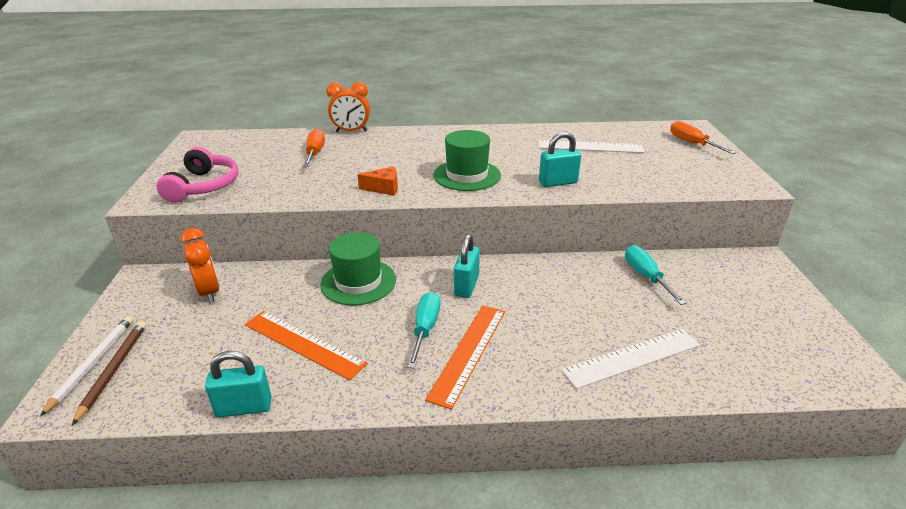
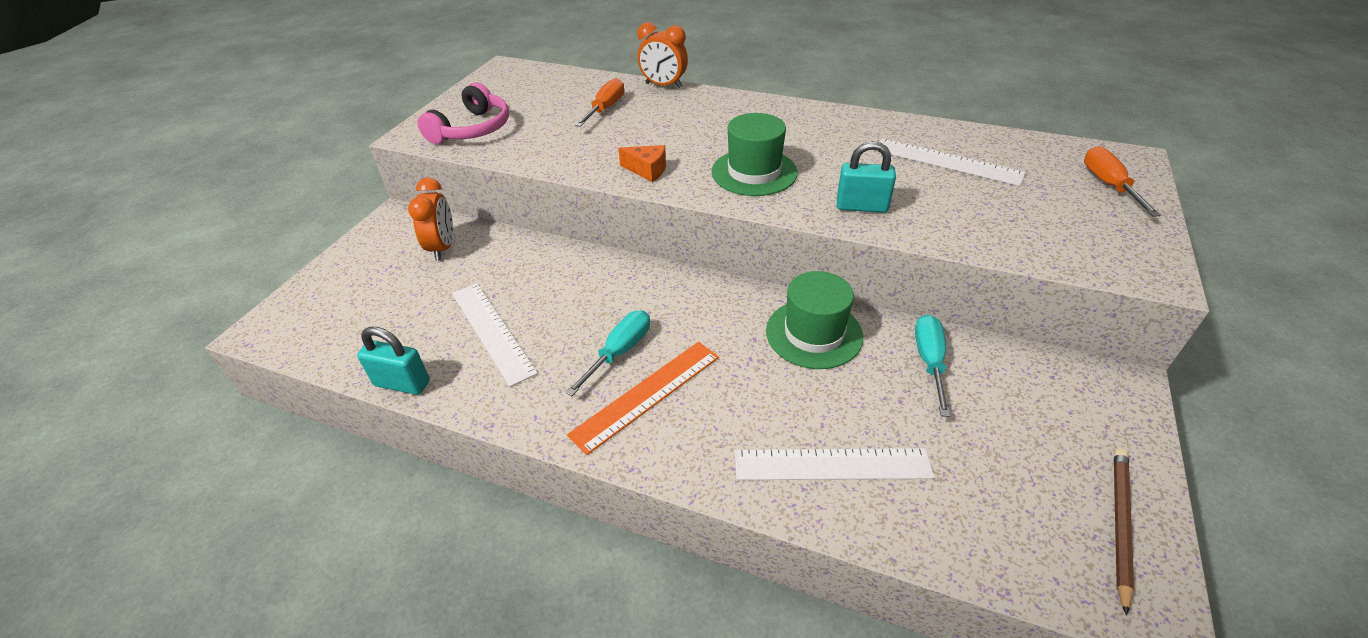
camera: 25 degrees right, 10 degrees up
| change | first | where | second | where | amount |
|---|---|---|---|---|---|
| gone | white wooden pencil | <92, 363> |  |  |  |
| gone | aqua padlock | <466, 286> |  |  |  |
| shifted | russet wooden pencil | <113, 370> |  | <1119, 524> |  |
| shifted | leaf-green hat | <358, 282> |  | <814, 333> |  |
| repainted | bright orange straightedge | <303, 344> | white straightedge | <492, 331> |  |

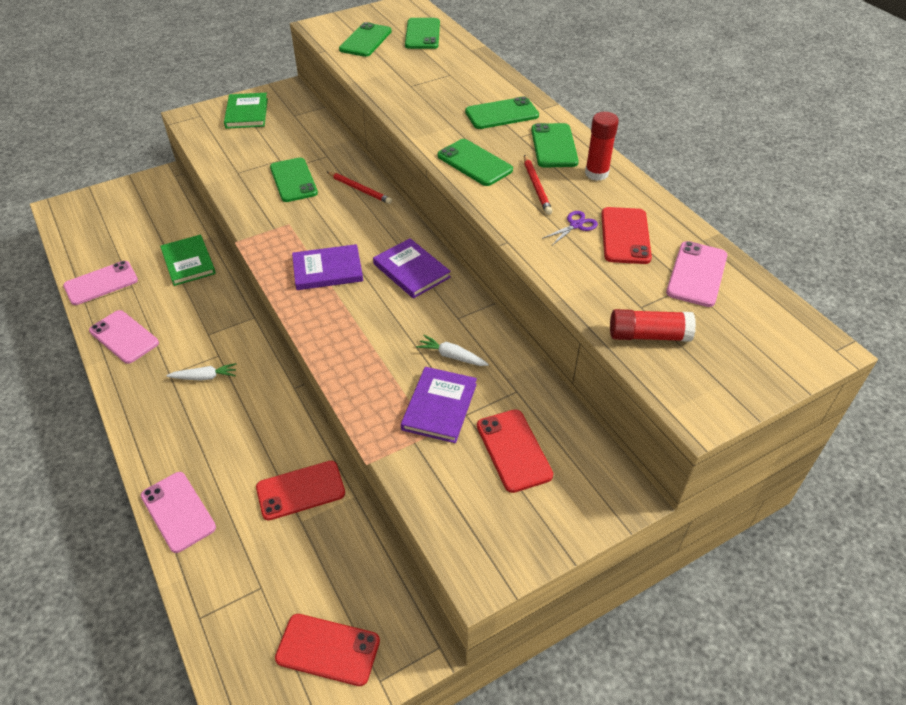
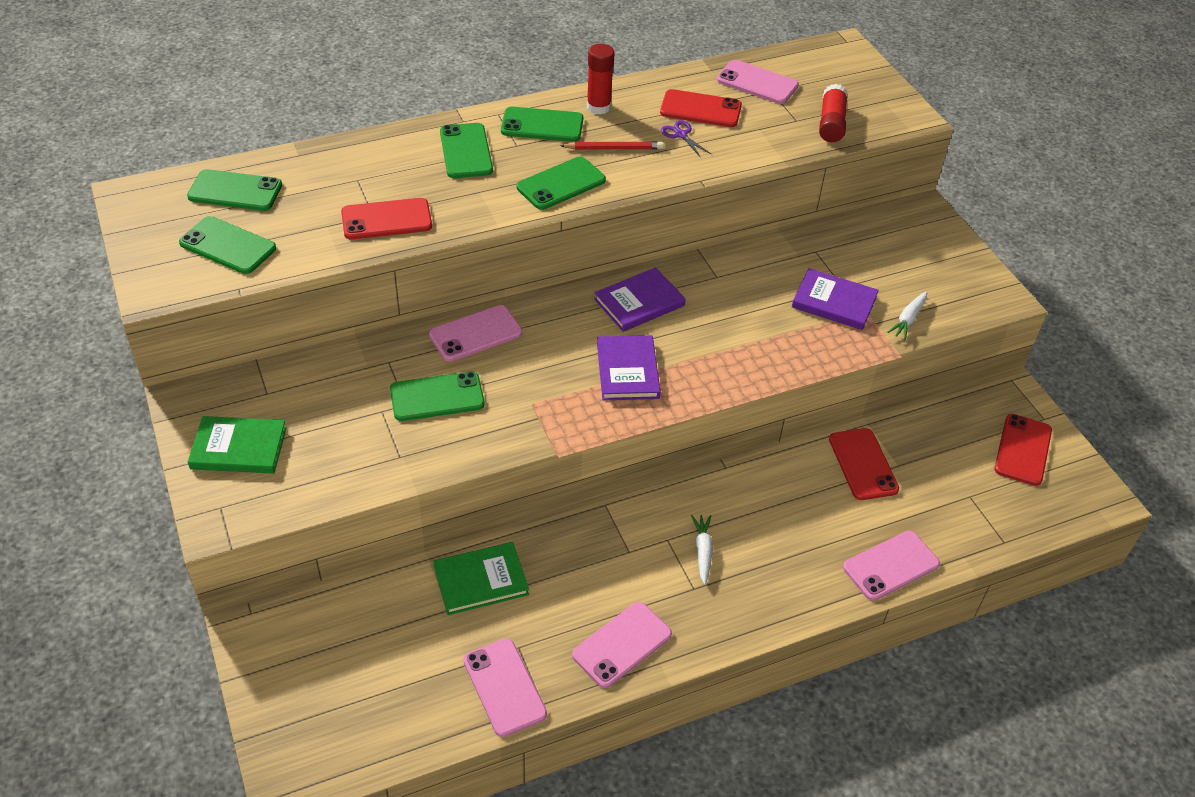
camera: 85 degrees left, 0 degrees up
| change | first | where | second | where | amount |
|---|---|---|---|---|---|
| shifted | white carrot | <451, 356> |  | <908, 320> |  |
| shifted | crimson smartphone | <513, 450> |  | <386, 220> |  |
| swapped | crimson wooden pencil | <360, 189> | rosy smartphone | <476, 334> |  |

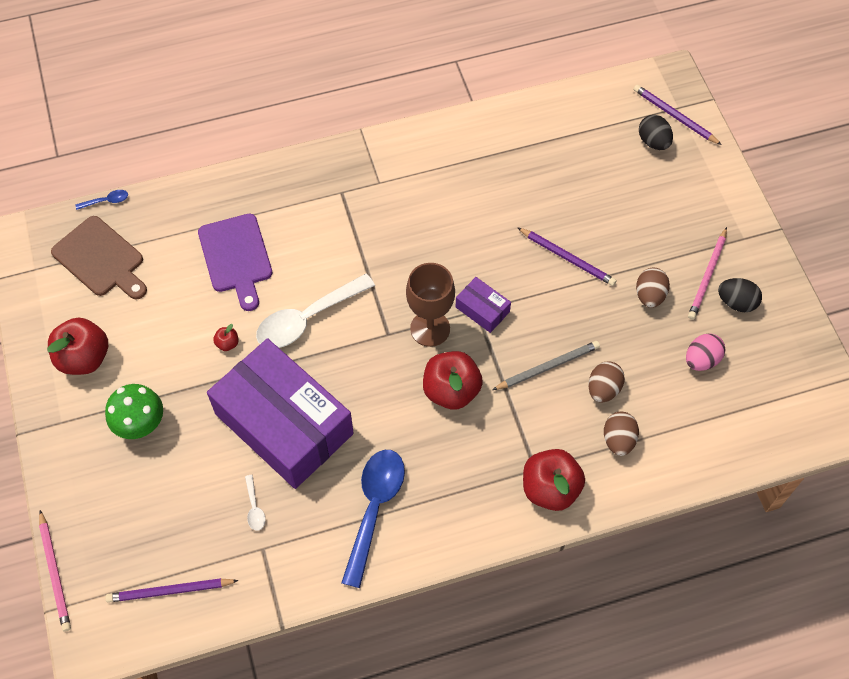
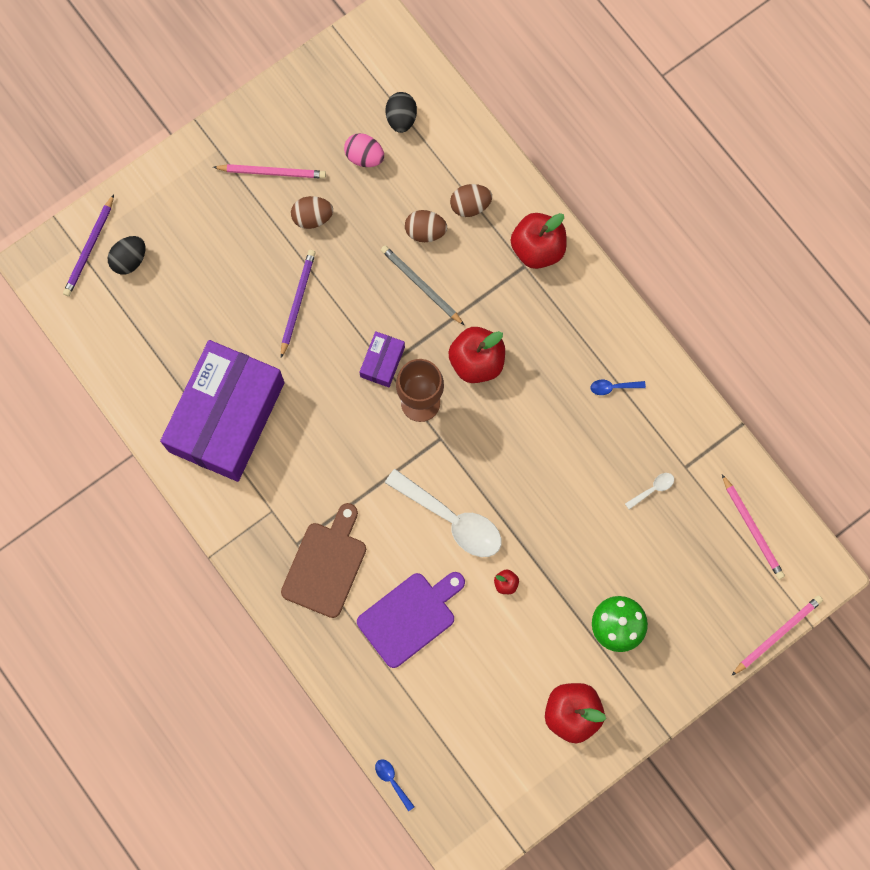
camera: 110 degrees left, 15 degrees up
| change | first | where | second | where | amount |
|---|---|---|---|---|---|
| shifted | russet chopping board | <101, 259> |  | <326, 565> |  |
| shifted | royal purple parcel | <284, 424> |  | <227, 417> |  |
| shifted | jet-black toy egg | <736, 302> |  | <401, 118> |  |
| repainted | royal purple wooden pencil | <170, 591> | rosy wooden pencil | <752, 528> |  |
| scaled | blue spoon | <374, 509> |  | <613, 387> | x0.42 |

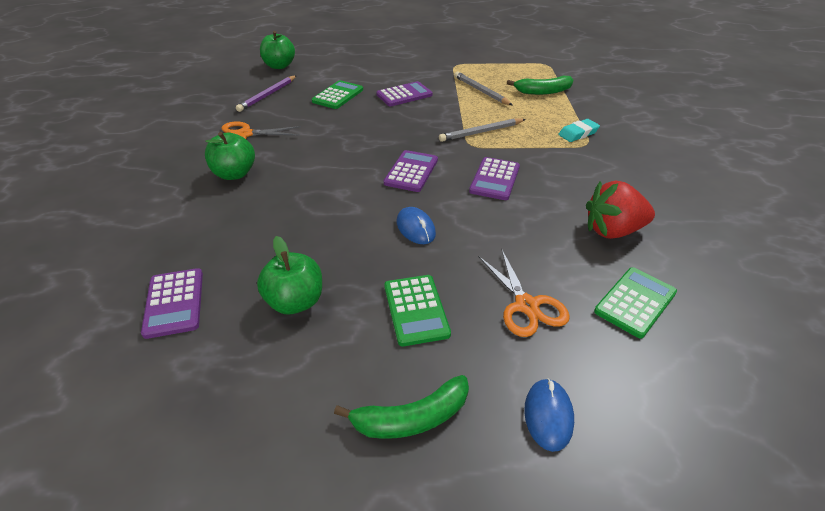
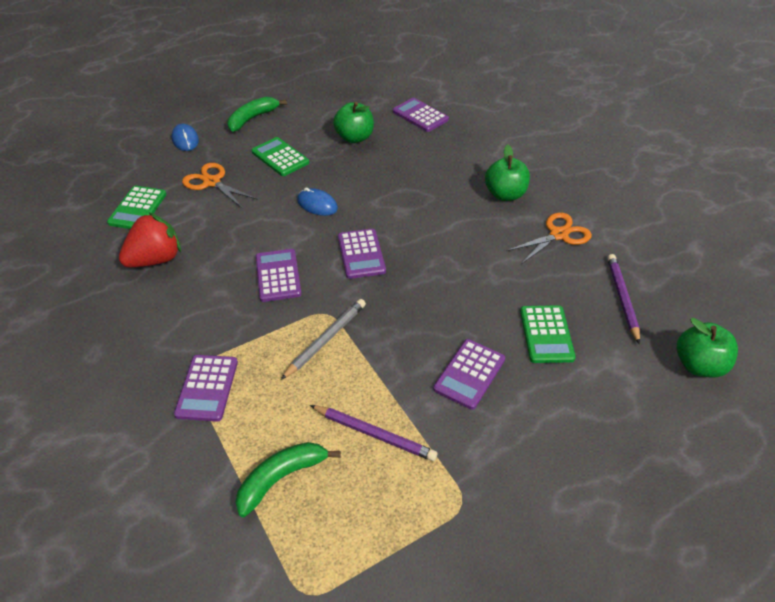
camera: 150 degrees right, 5 degrees up
| change | first | where | second | where | amount |
|---|---|---|---|---|---|
| swapped | aqua pencil eraser | <578, 133> | royal purple adding machine | <207, 388> |  |
| repainted | ash-grey wooden pencil | <481, 91> | royal purple wooden pencil | <374, 434> |  |

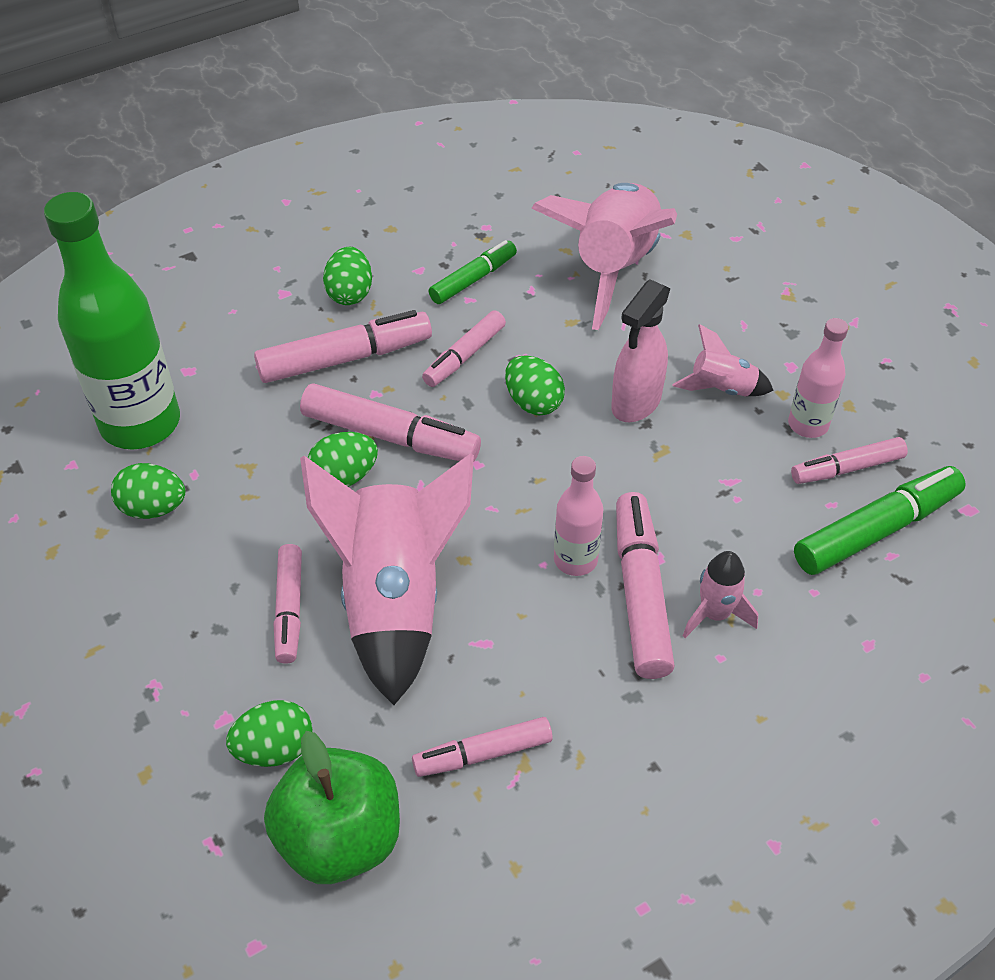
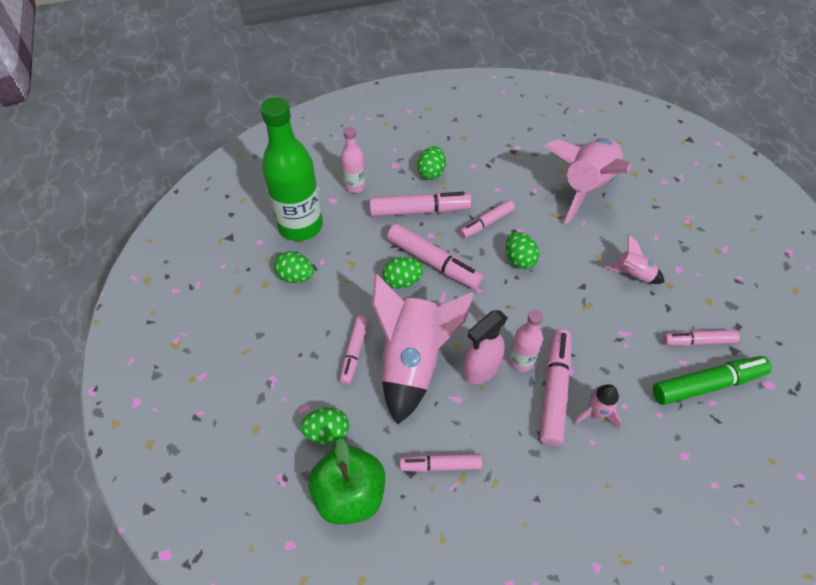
camera: 15 degrees right, 5 degrees up
| change | first | where | second | where | amount |
|---|---|---|---|---|---|
| gone | leaf-green marker pen | <473, 279> |  |  |  |
| shifted | rosy spray cleaner | <635, 403> |  | <481, 369> |  |
| shifted | rosy drink bottle | <808, 424> |  | <355, 186> |  |

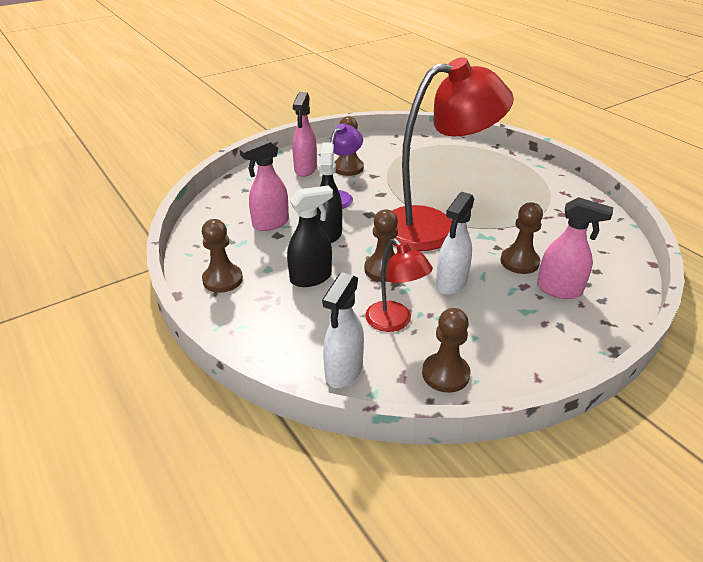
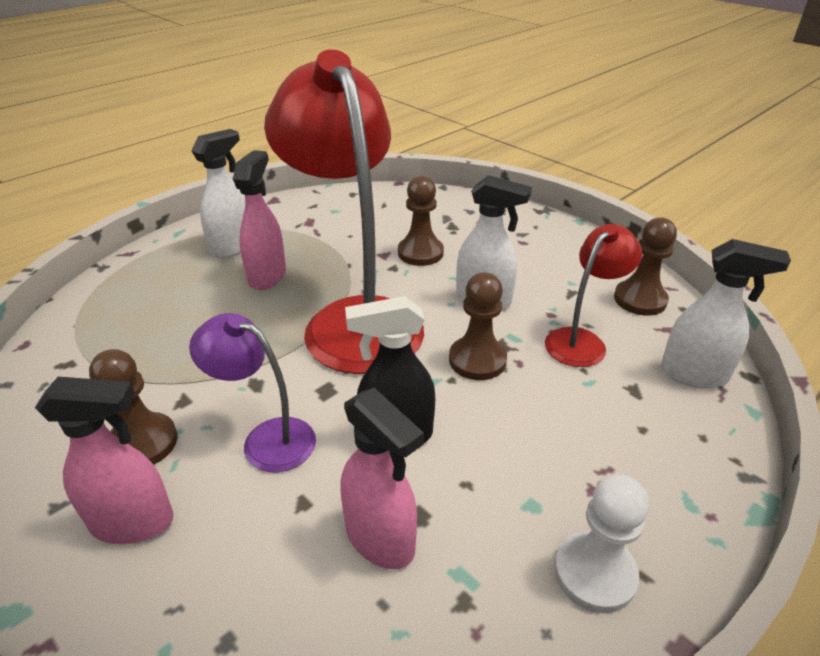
camera: 100 degrees left, 0 degrees up
| change | first | where | second | where | amount |
|---|---|---|---|---|---|
| gone | jet-black spray cleaner | <311, 278> |  |  |  |
| new |  |  | white spray cleaner | <233, 247> |  |
| shifted | rosy spray cleaner | <559, 290> |  | <267, 276> |  |
| repainted | russet chess pawn | <222, 279> | white chess pawn | <594, 573> |  |

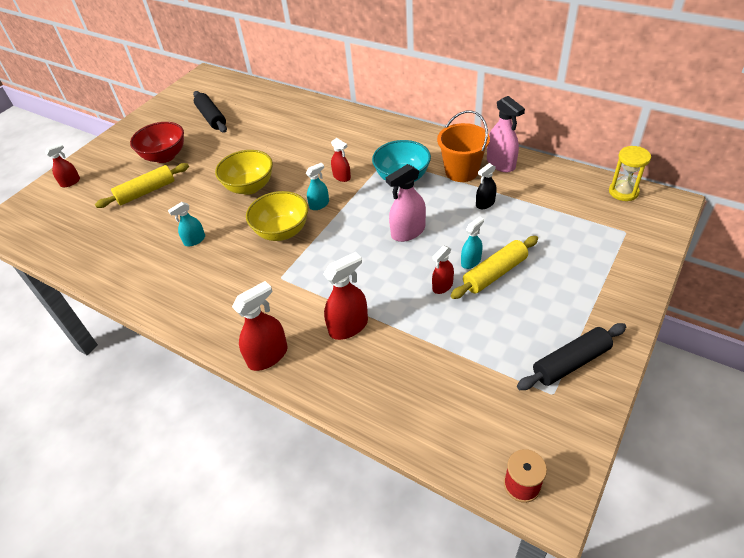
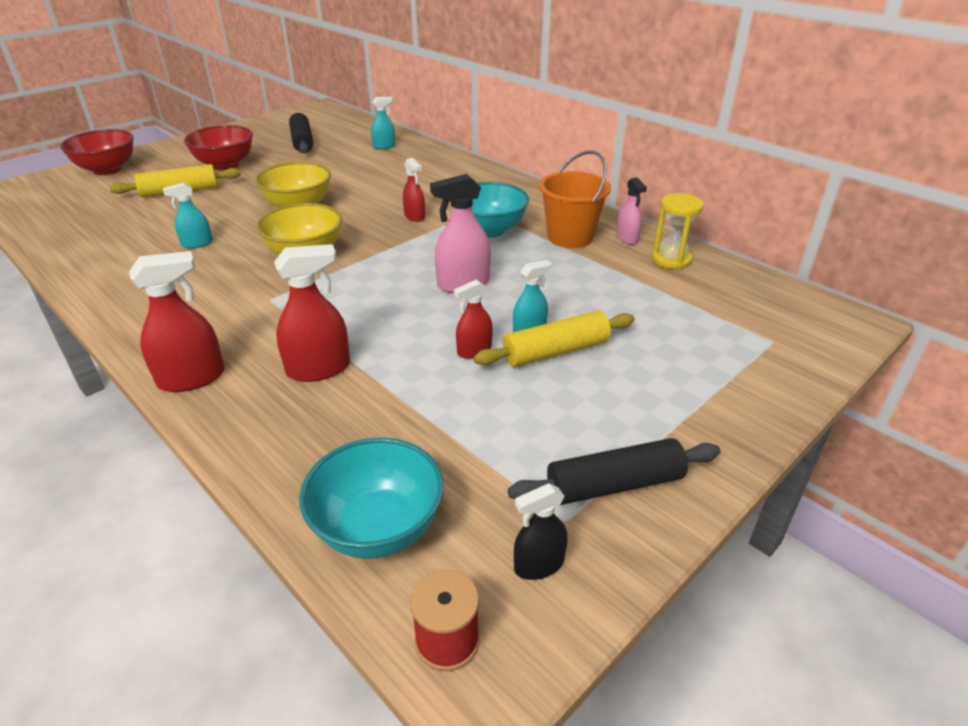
camera: 10 degrees right, 10 degrees down
| change | first | where | second | where | amount |
|---|---|---|---|---|---|
| new |  |  | aqua serving bowl | <378, 528> |  |
| shifted | aqua spray cleaner | <319, 204> |  | <384, 146> |  |
| shifted | jet-black spray cleaner | <485, 203> |  | <539, 565> |  |
| shifted | yellow sandglass | <623, 192> |  | <671, 259> |  |
| swapped | crimson spray cleaner | <70, 182> | crimson serving bowl | <107, 169> |  |
| scaled | rosy spray cleaner | <501, 164> |  | <627, 238> | x0.62 |

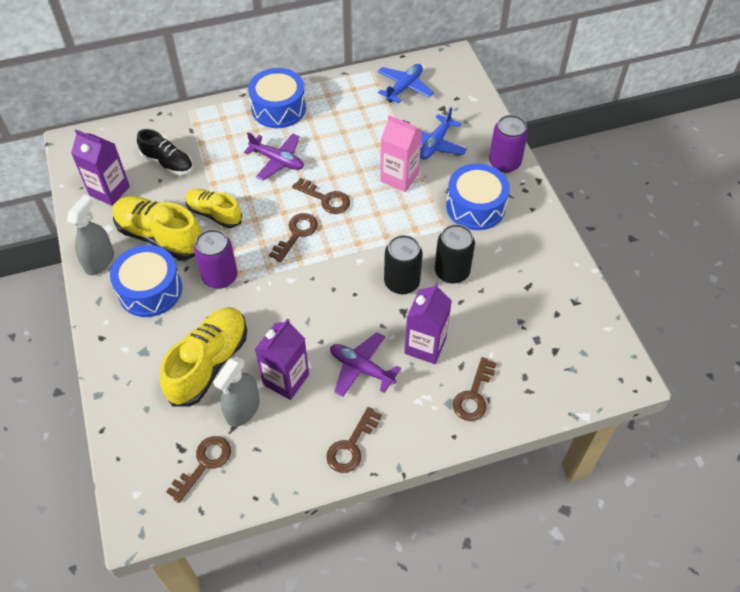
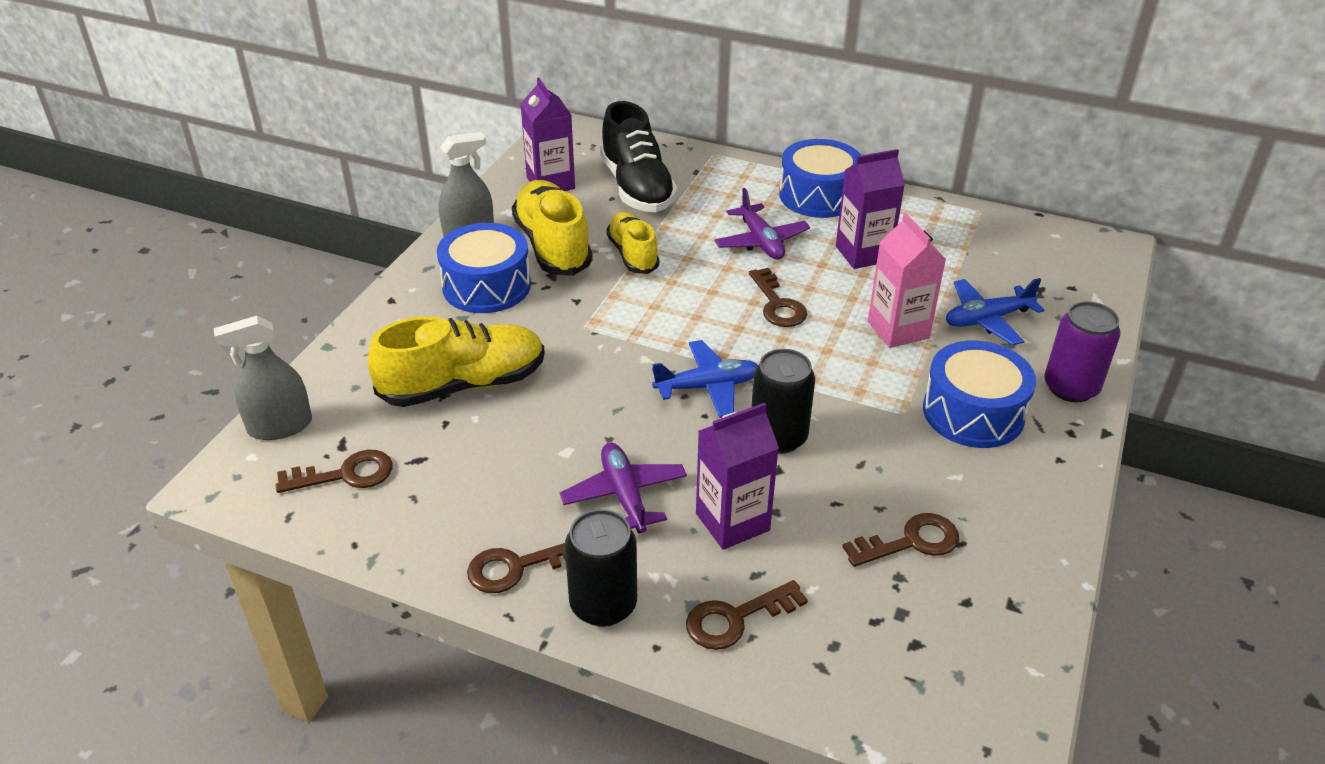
camera: 40 degrees right, 15 degrees down
| change | first | where | second | where | amount |
|---|---|---|---|---|---|
| gone | royal purple soda can | <220, 277> |  |  |  |
| shifted | ash-grey spray cleaner | <242, 409> |  | <280, 426> |  |
| shifted | royal purple milk carton | <286, 379> |  | <863, 254> |  |
| shifted | russet door key | <296, 234> |  | <910, 542> |  |
| shifted | blue plane | <404, 87> |  | <707, 387> |  |
| shifted | jet-black soda can | <452, 272> |  | <603, 605> |  |
| scaled | jet-black lace-up shoe | <167, 163> |  | <637, 188> | x1.58 |

